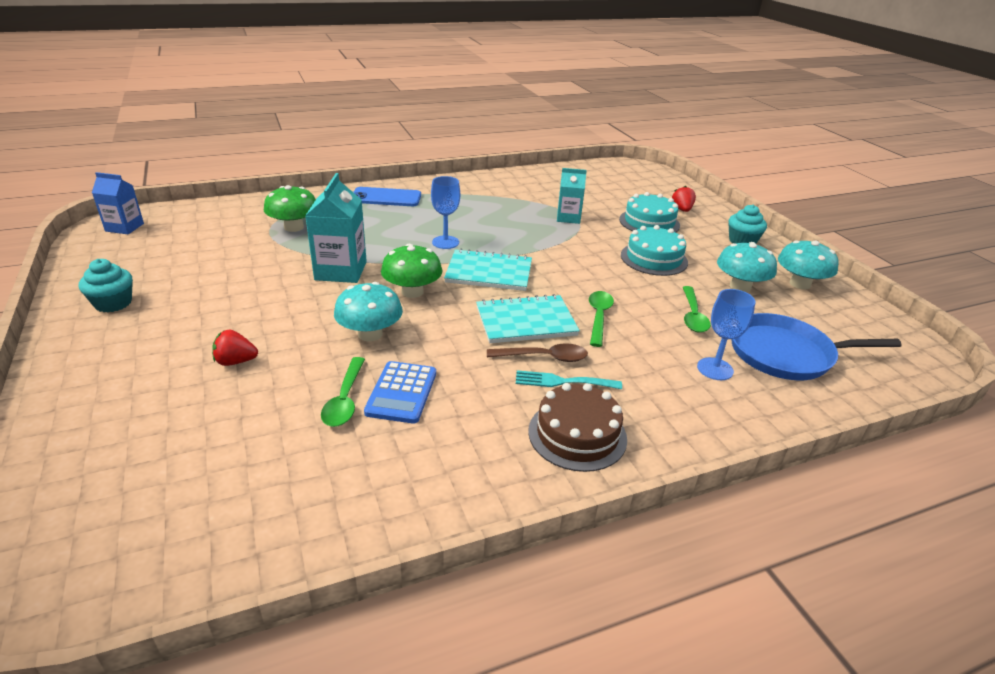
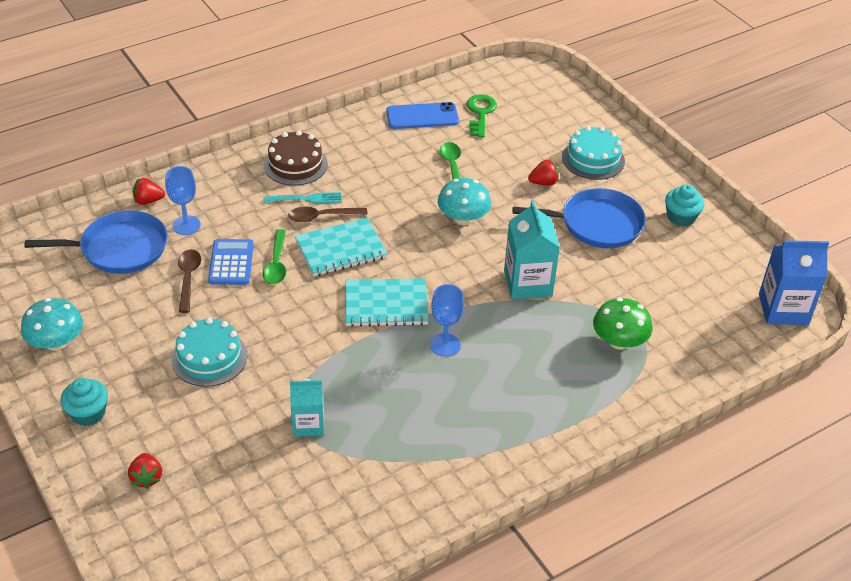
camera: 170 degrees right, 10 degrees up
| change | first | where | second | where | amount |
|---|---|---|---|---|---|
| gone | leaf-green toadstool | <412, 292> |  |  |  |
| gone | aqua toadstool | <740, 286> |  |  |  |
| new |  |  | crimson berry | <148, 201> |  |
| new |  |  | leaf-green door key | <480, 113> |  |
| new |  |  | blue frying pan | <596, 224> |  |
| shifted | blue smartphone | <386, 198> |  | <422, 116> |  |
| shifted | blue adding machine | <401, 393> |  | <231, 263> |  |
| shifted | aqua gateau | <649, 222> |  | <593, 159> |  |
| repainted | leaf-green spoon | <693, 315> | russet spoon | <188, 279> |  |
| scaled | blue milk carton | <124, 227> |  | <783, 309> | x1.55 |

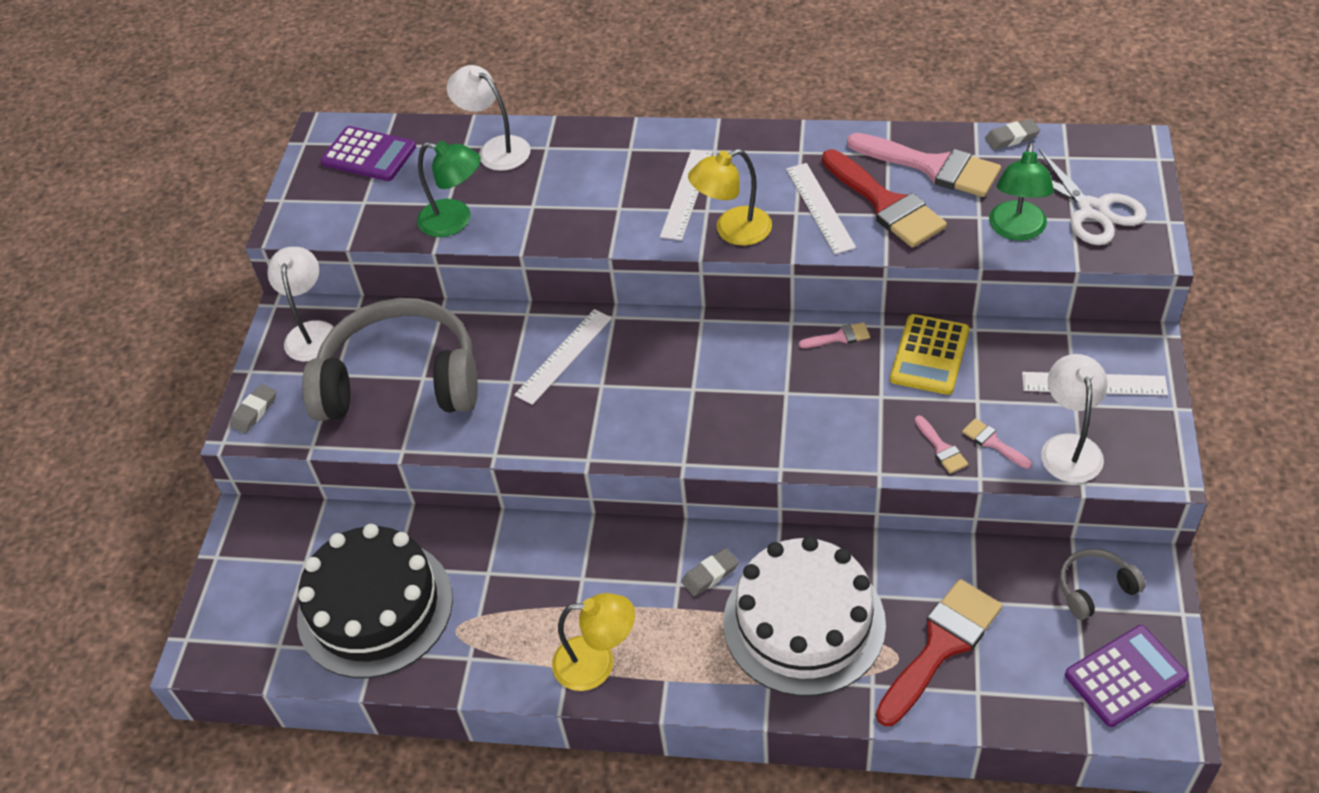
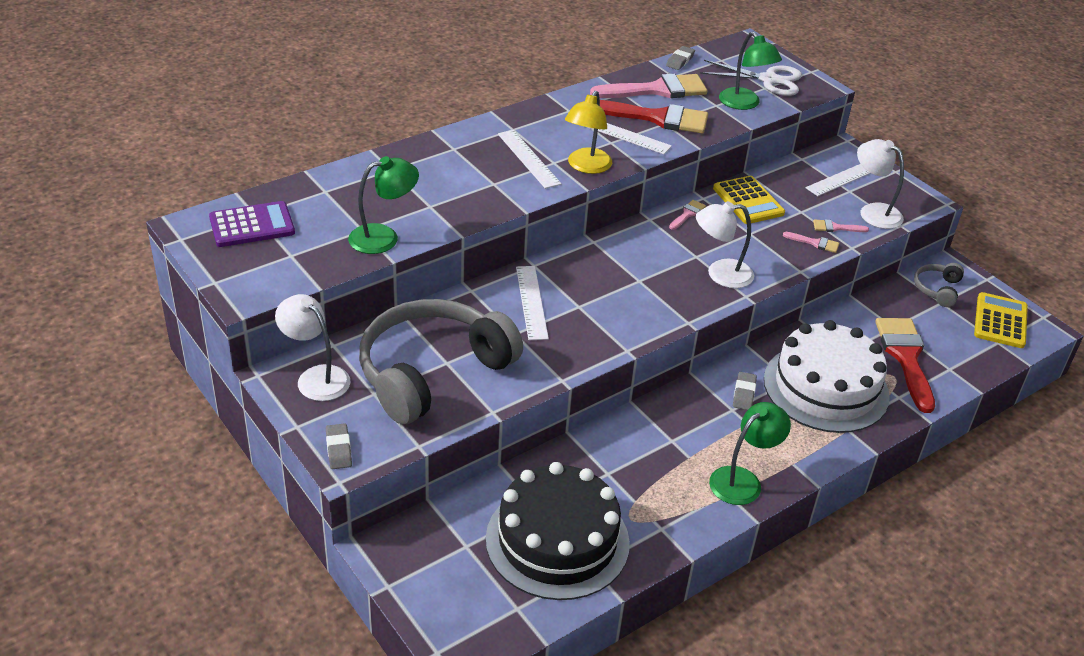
camera: 50 degrees left, 10 degrees down
| change | first | where | second | where | amount |
|---|---|---|---|---|---|
| shifted | white reading lamp | <496, 149> |  | <720, 274> |  |
| repainted | yellow reading lamp | <597, 663> | leaf-green reading lamp | <743, 480> |  |
| repainted | royal purple adding machine | <1125, 676> | yellow adding machine | <1000, 321> |  |

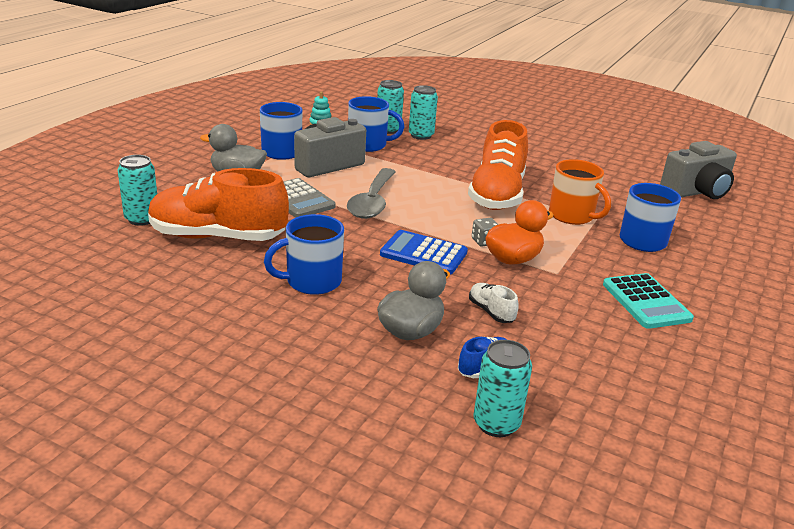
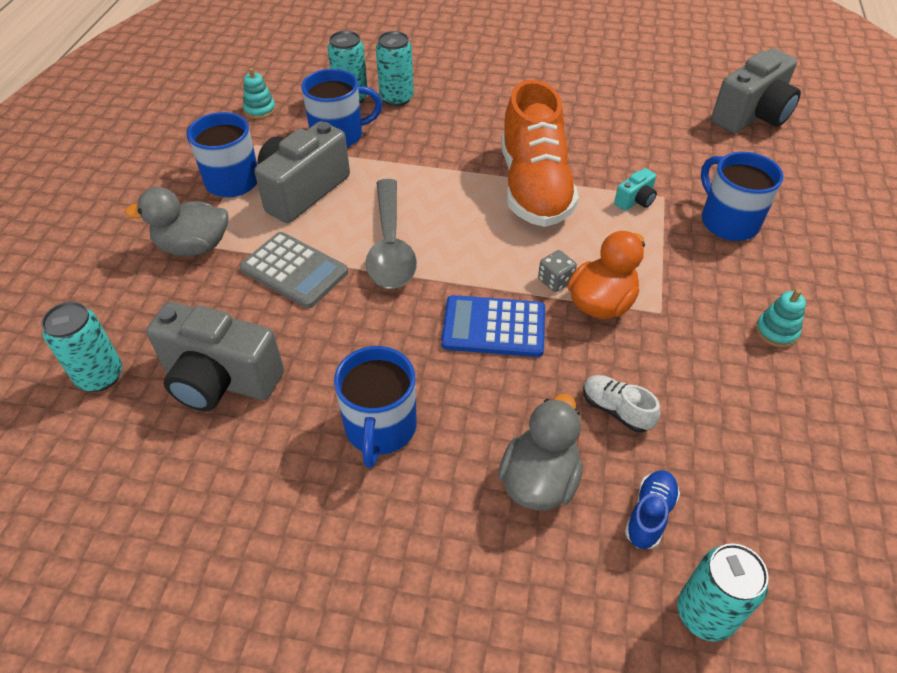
camera: 15 degrees left, 20 degrees up
| change | first | where | second | where | amount |
|---|---|---|---|---|---|
| swapped | bright orange lace-up shoe | <217, 237> | ash-grey camera | <220, 380> |  |
| swapped | bright orange mug | <572, 216> | aqua camera | <635, 201> |  |
| swapped | aqua adding machine | <646, 302> | aqua ring stacker | <776, 331> |  |
| rotated | blue mug | <312, 282> |  | <380, 428> | 45 degrees counterclockwise |

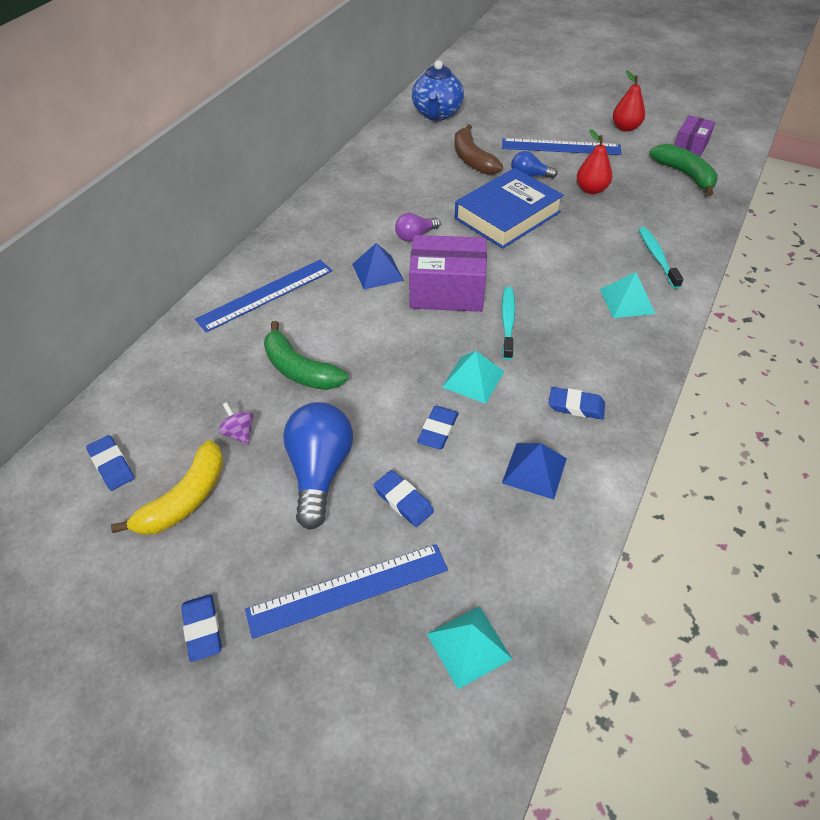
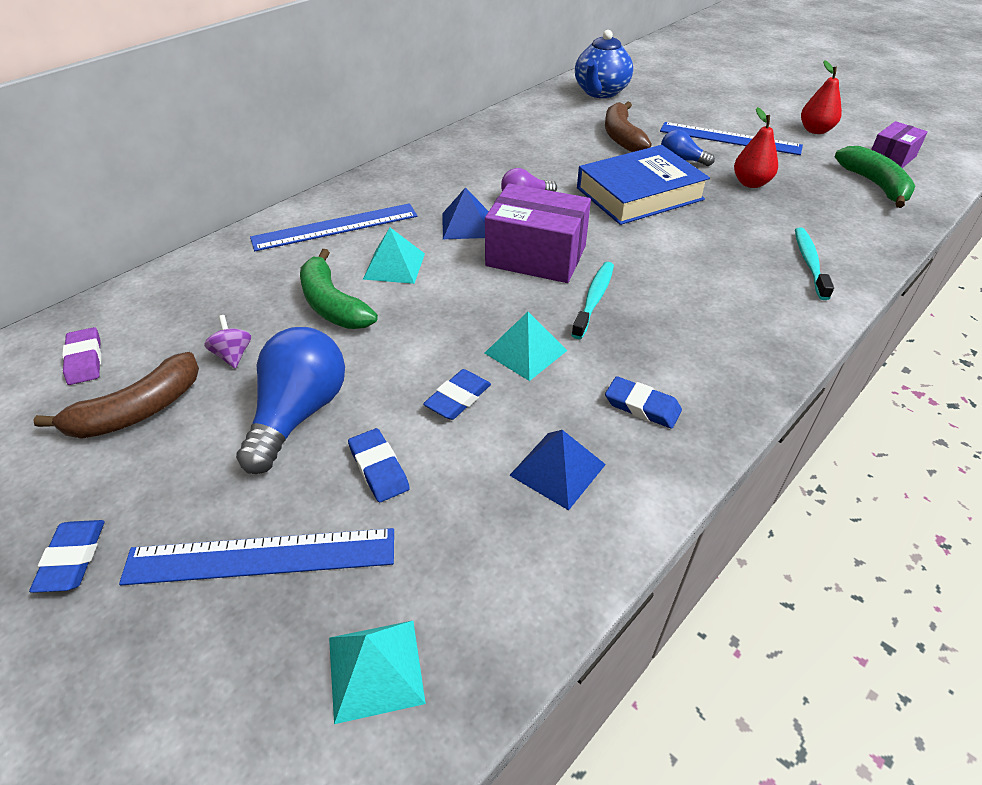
camera: 15 degrees right, 5 degrees down
| change | first | where | second | where | amount |
|---|---|---|---|---|---|
| shifted | aqua pyramid shape | <627, 301> |  | <394, 266> |  |
| repainted | blue pencil eraser | <111, 465> | royal purple pencil eraser | <84, 360> |  |
| repainted | yellow banana | <185, 499> | russet banana | <138, 411> |  |

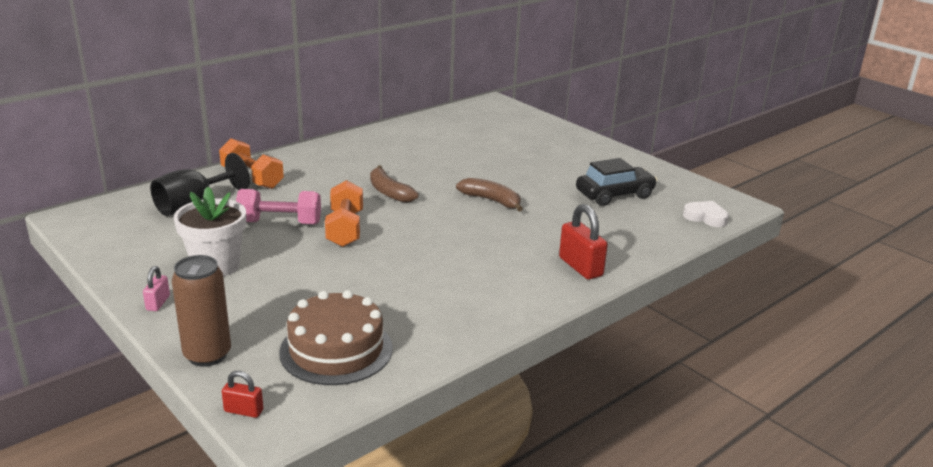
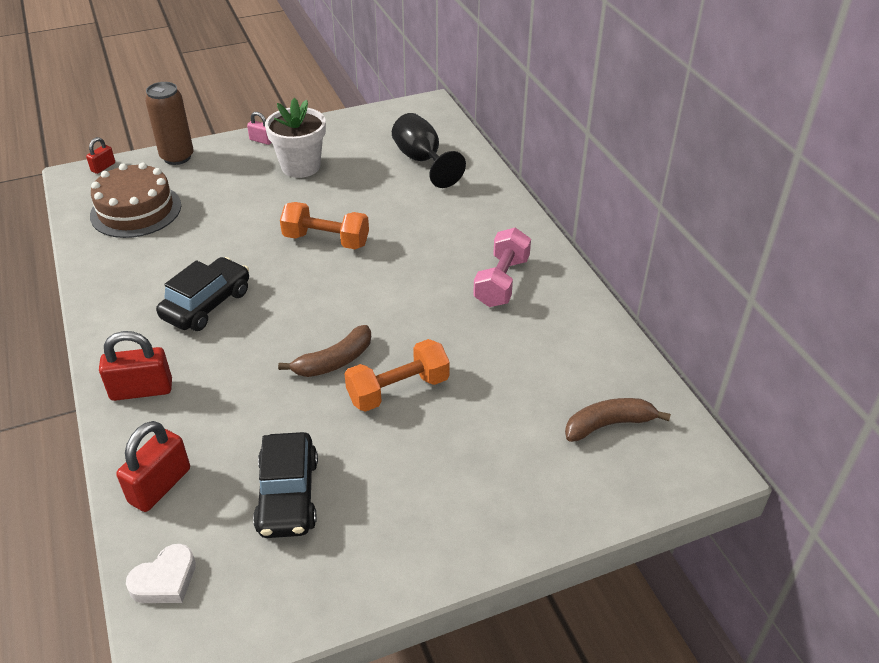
camera: 110 degrees right, 15 degrees up
| change | first | where | second | where | amount |
|---|---|---|---|---|---|
| new |  |  | crimson padlock | <160, 486> |  |
| new |  |  | jet-black car | <207, 304> |  |
| shifted | bright orange hand weight | <252, 178> |  | <398, 390> |  |
| shifted | rosy hand weight | <280, 223> |  | <501, 282> |  |
| shifted | russet banana | <389, 192> |  | <608, 425> |  |

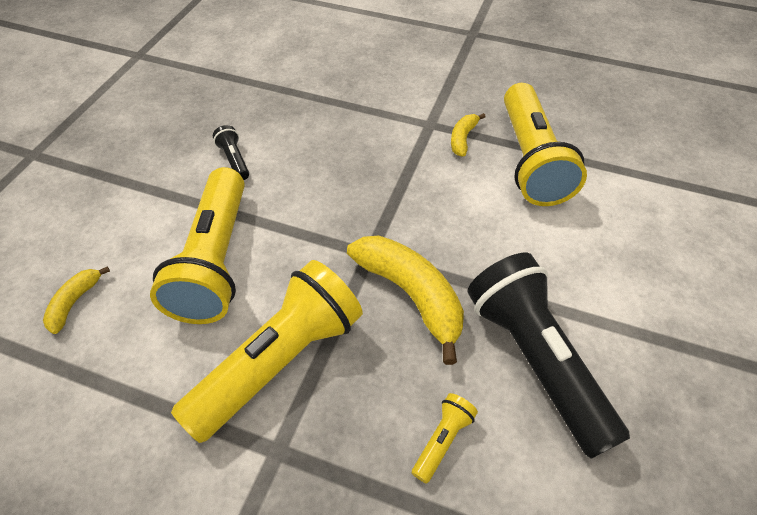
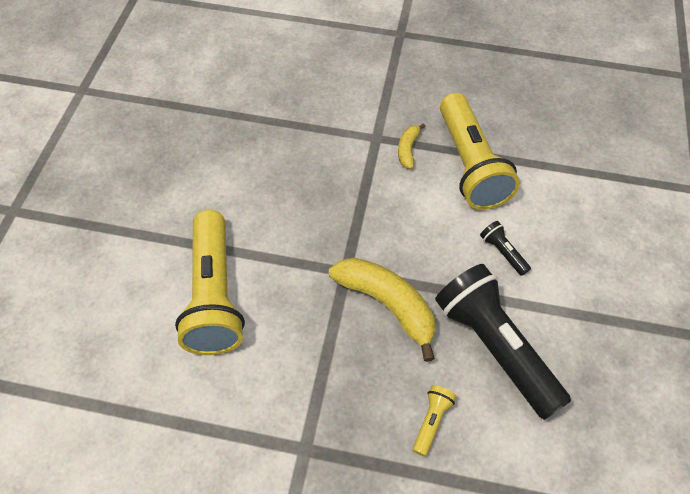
camera: 10 degrees left, 5 degrees up
| change | first | where | second | where | amount |
|---|---|---|---|---|---|
| gone | yellow banana | <75, 302> |  |  |  |
| gone | yellow torch | <280, 360> |  |  |  |
| shifted | jet-black torch | <234, 160> |  | <502, 252> |  |

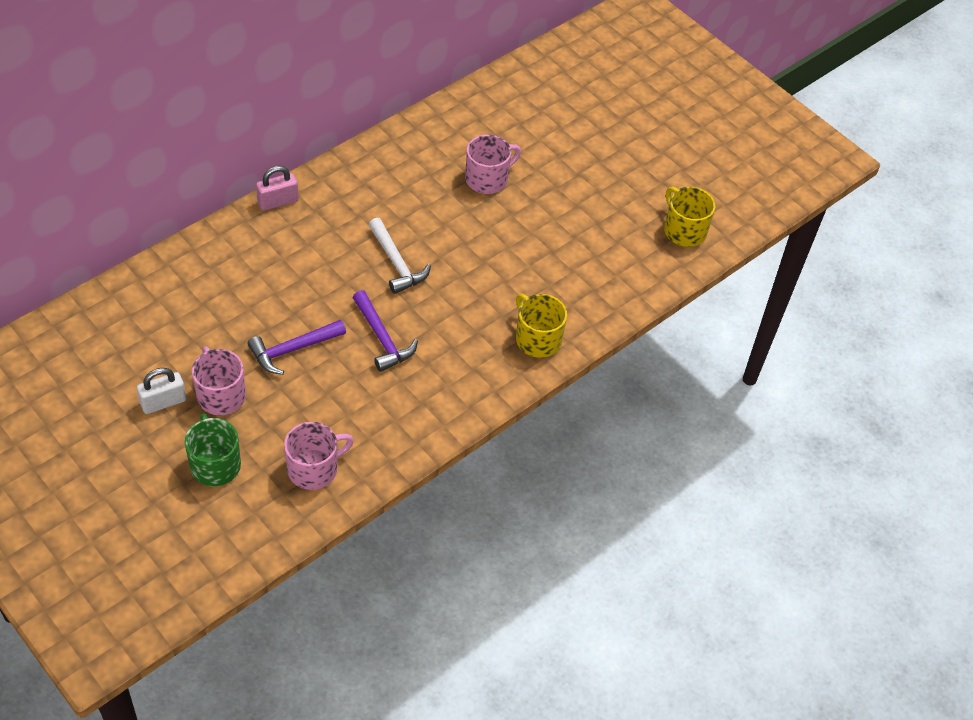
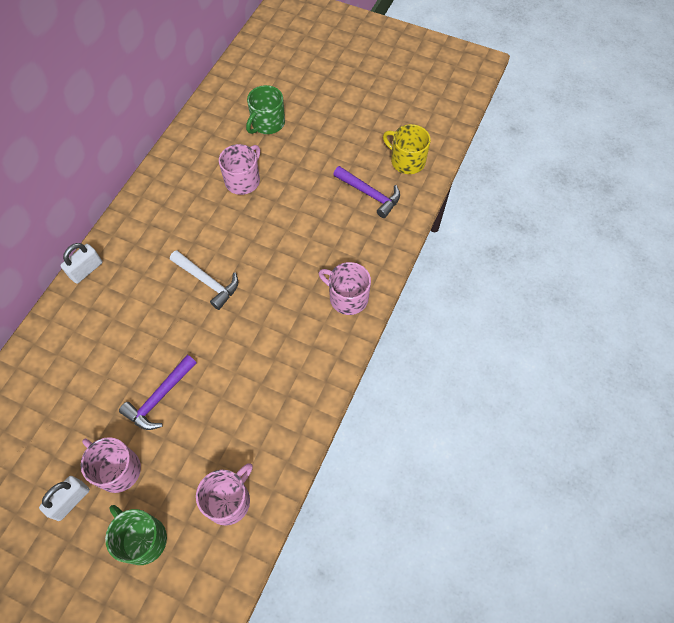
camera: 20 degrees left, 10 degrees up
| change | first | where | second | where | amount |
|---|---|---|---|---|---|
| new |  |  | leaf-green mug | <267, 123> |  |
| shifted | royal purple claw hammer | <382, 338> |  | <370, 194> |  |
| repainted | rosy padlock | <278, 201> | white padlock | <86, 270> |  |
| repainted | yellow mug | <537, 339> | rosy mug | <347, 297> |  |

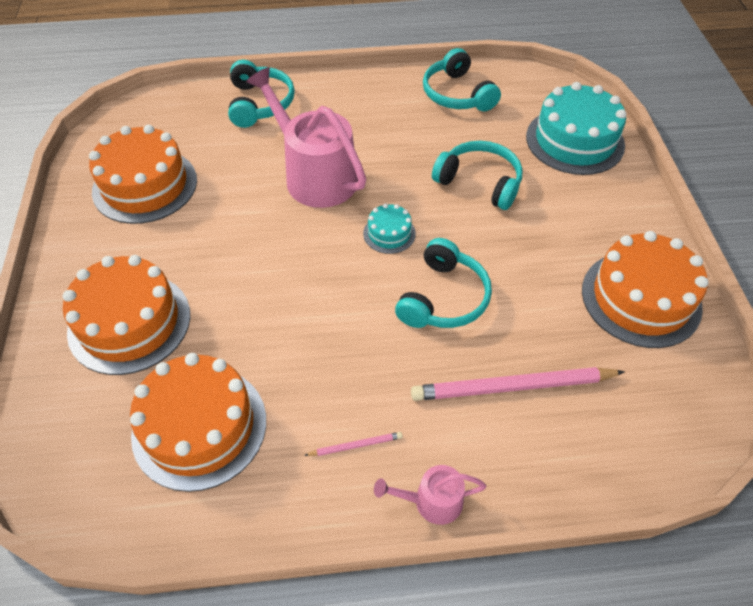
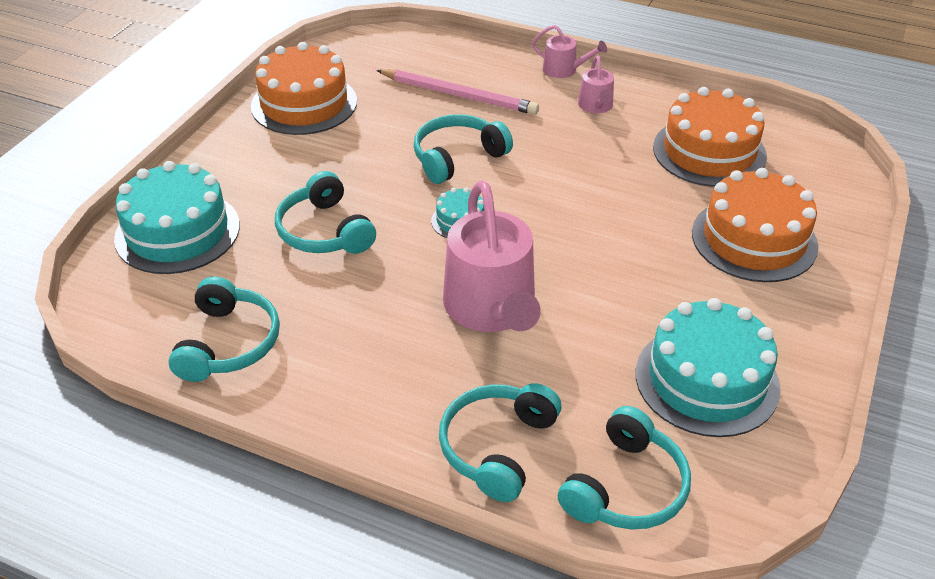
camera: 150 degrees left, 10 degrees down
| change | first | where | second | where | amount |
|---|---|---|---|---|---|
| new |  |  | aqua headset | <626, 487> |  |
| swapped | rosy wooden pencil | <356, 445> | rosy sprinkling can | <596, 106> |  |
| repainted | bright orange gateau | <145, 185> | aqua gateau | <706, 380> |  |

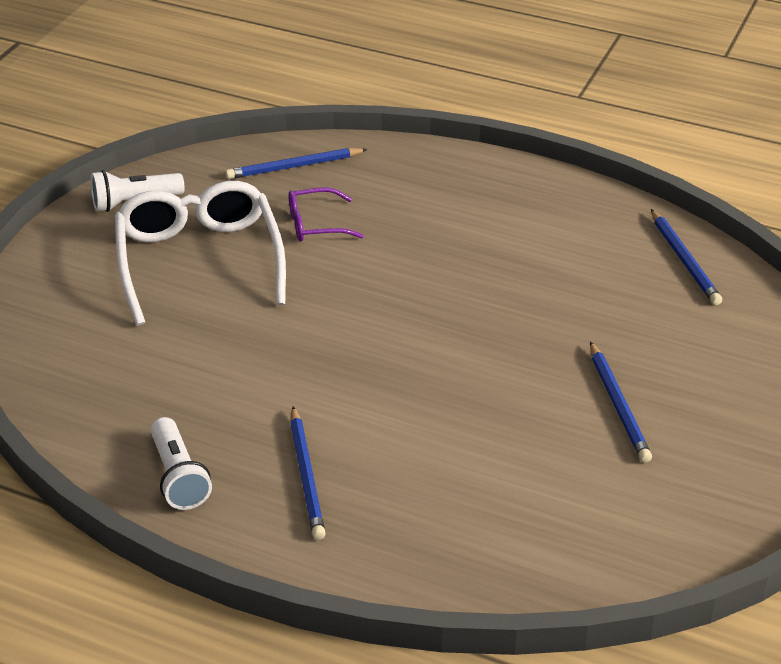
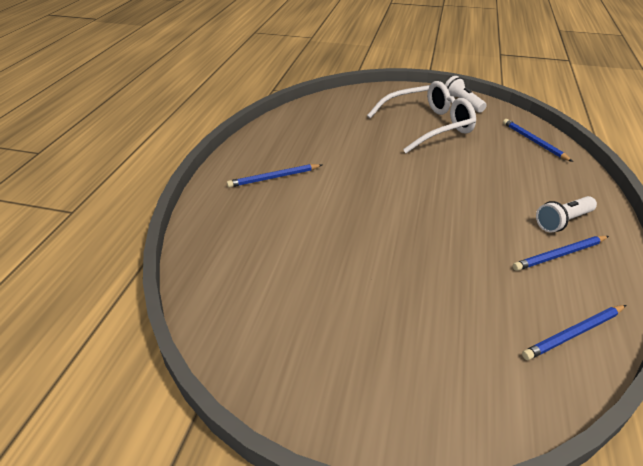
camera: 80 degrees right, 0 degrees up
| change | first | where | second | where | amount |
|---|---|---|---|---|---|
| gone | royal purple glasses | <316, 224> |  |  |  |
| shifted | white torch | <178, 477> |  | <563, 221> |  |
| shifted | blue wooden pencil | <618, 405> |  | <560, 255> |  |

